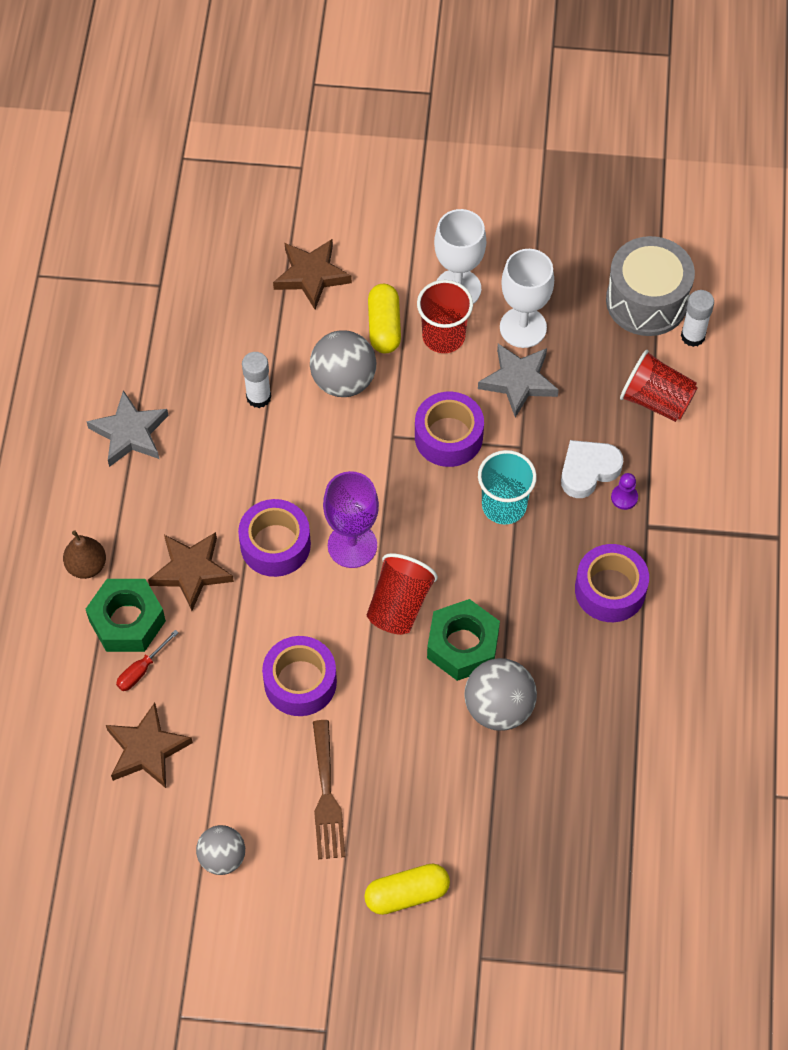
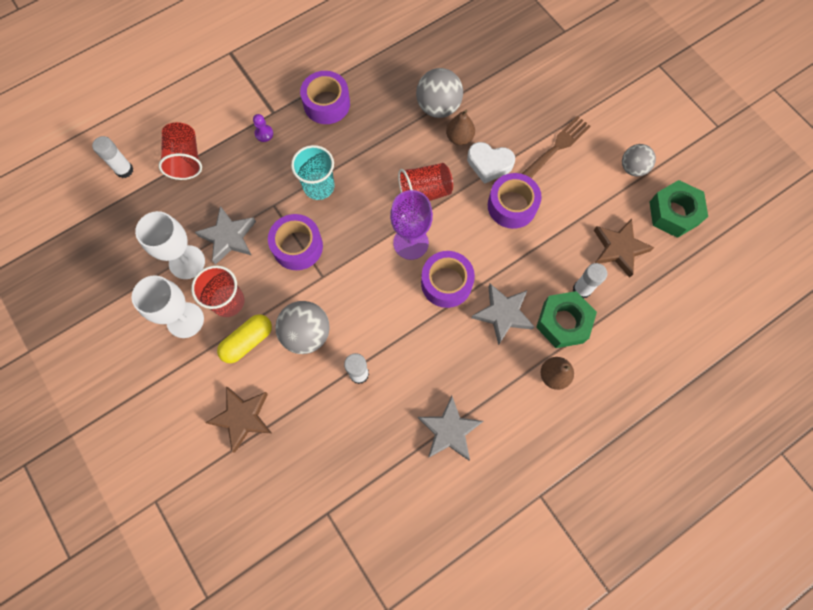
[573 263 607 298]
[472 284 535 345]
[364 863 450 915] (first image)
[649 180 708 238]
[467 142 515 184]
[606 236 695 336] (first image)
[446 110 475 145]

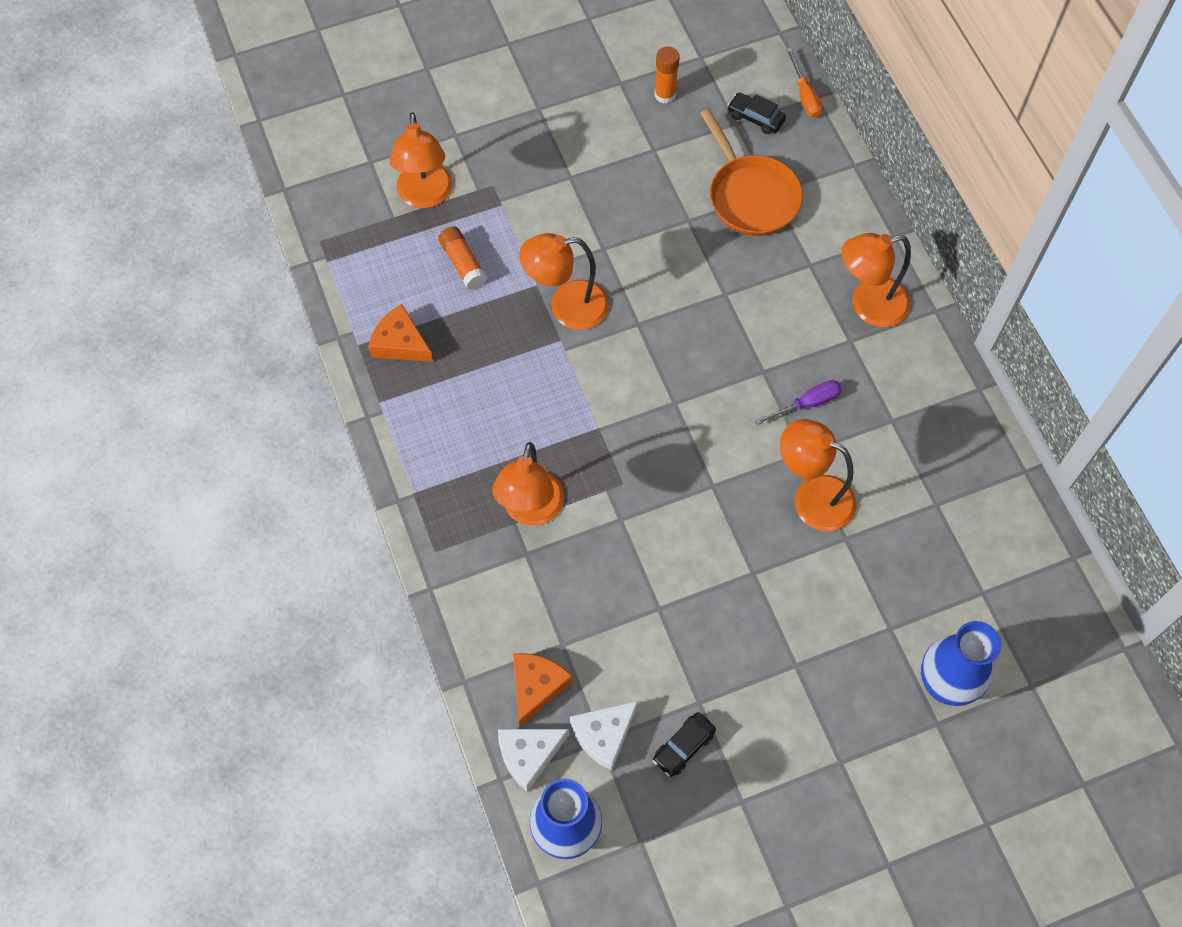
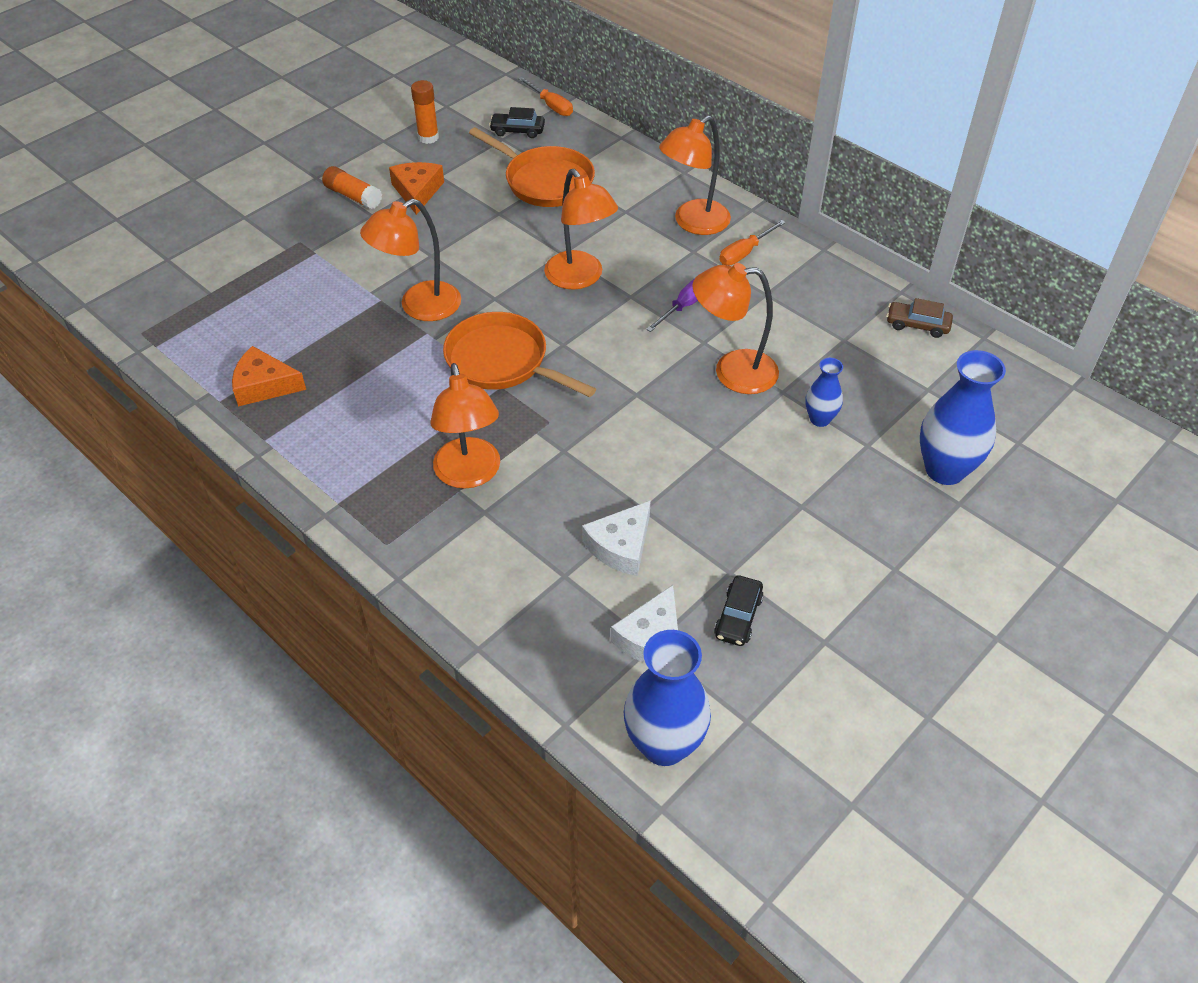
[544 169 618 290]
[322 166 382 209]
[582 500 651 576]
[389 162 444 215]
[443 312 596 397]
[719 220 786 265]
[806 358 843 427]
[887 298 953 338]

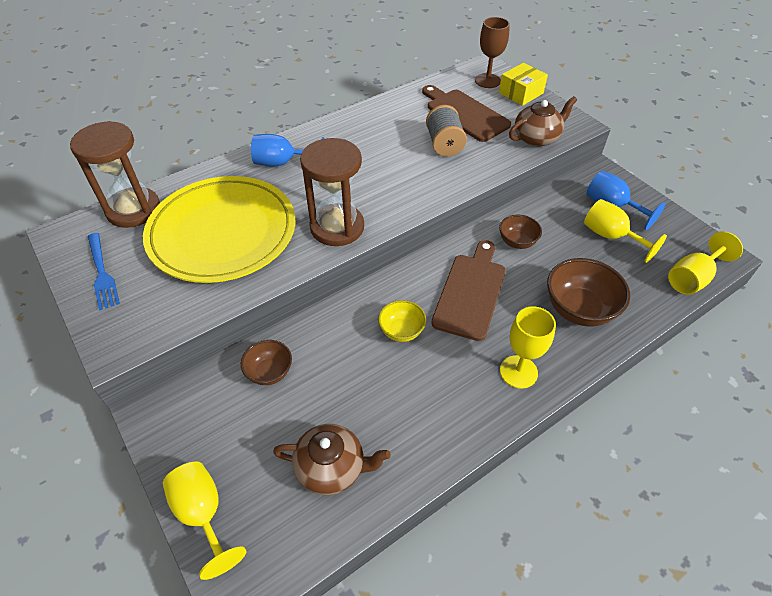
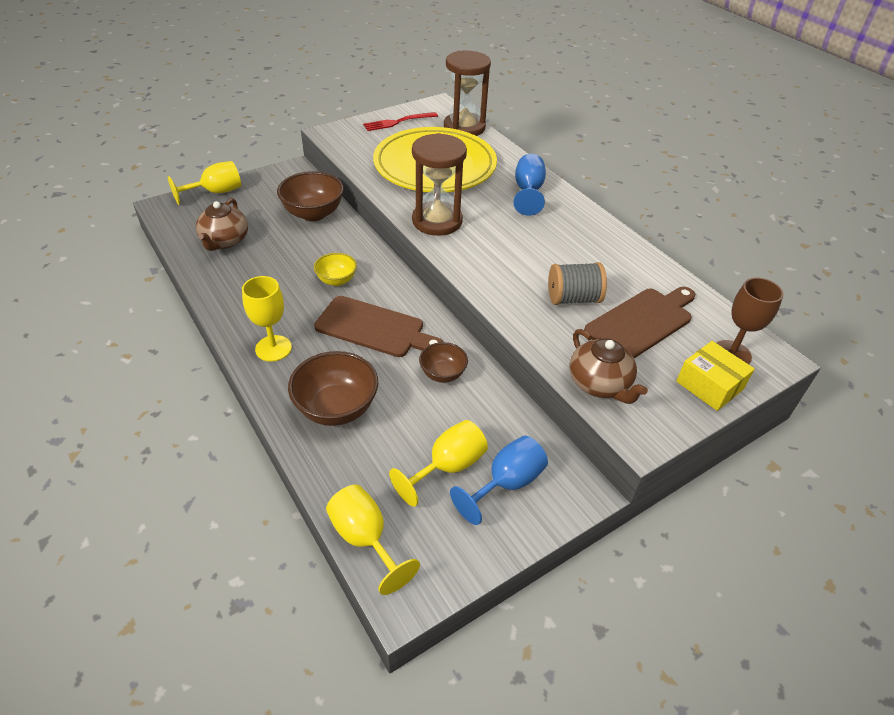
[363 112 438 131]
[277 171 344 221]

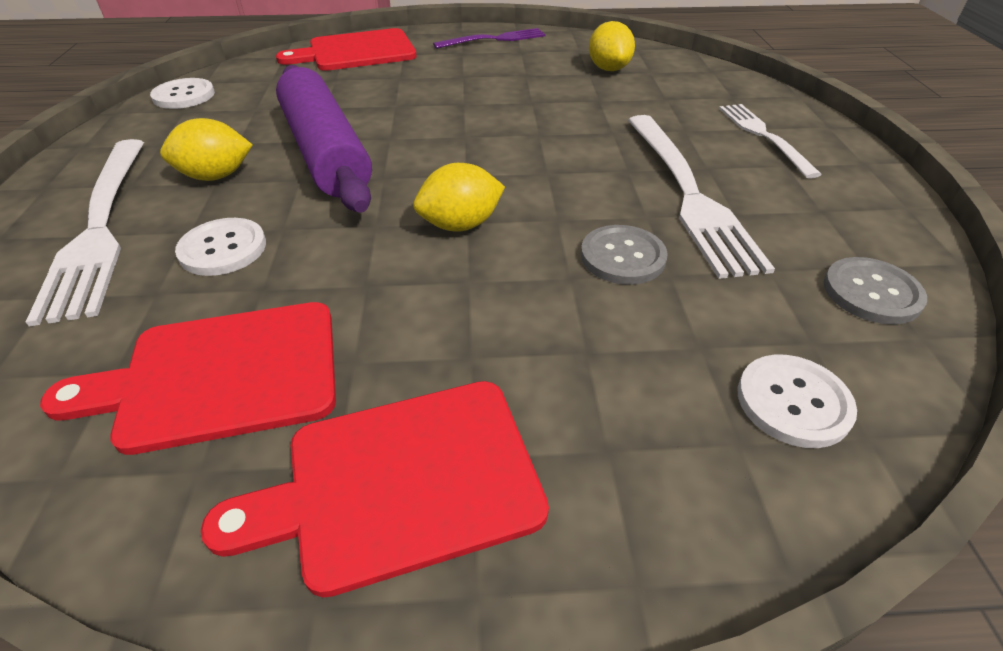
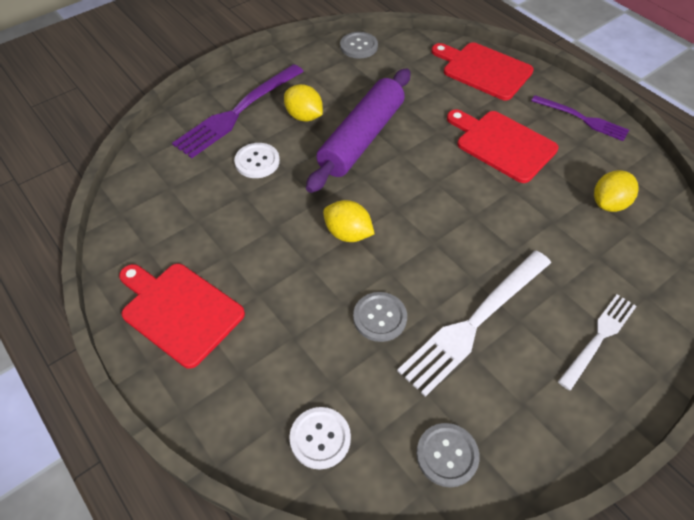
[172 64 304 158]
[447 109 559 183]
[340 32 378 59]

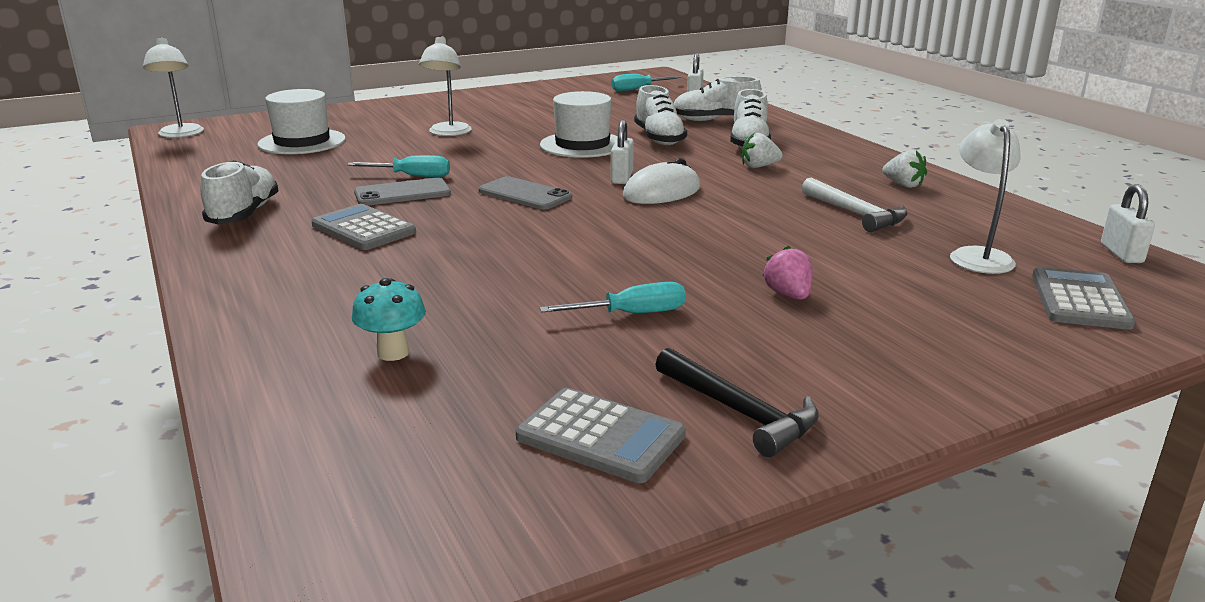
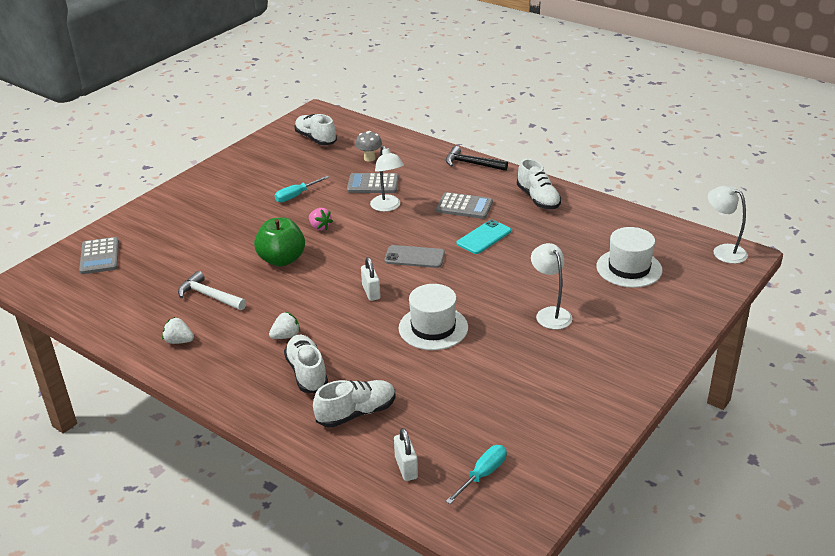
[347 155 450 177] (first image)
[355 131 382 162]
[457 220 511 254]
[347 173 399 193]
[623 158 701 204] (first image)
[294 114 337 145]
[446 146 508 171]
[309 208 333 231]
[370 146 404 212]
[1101 184 1155 263] (first image)
[254 218 305 267]

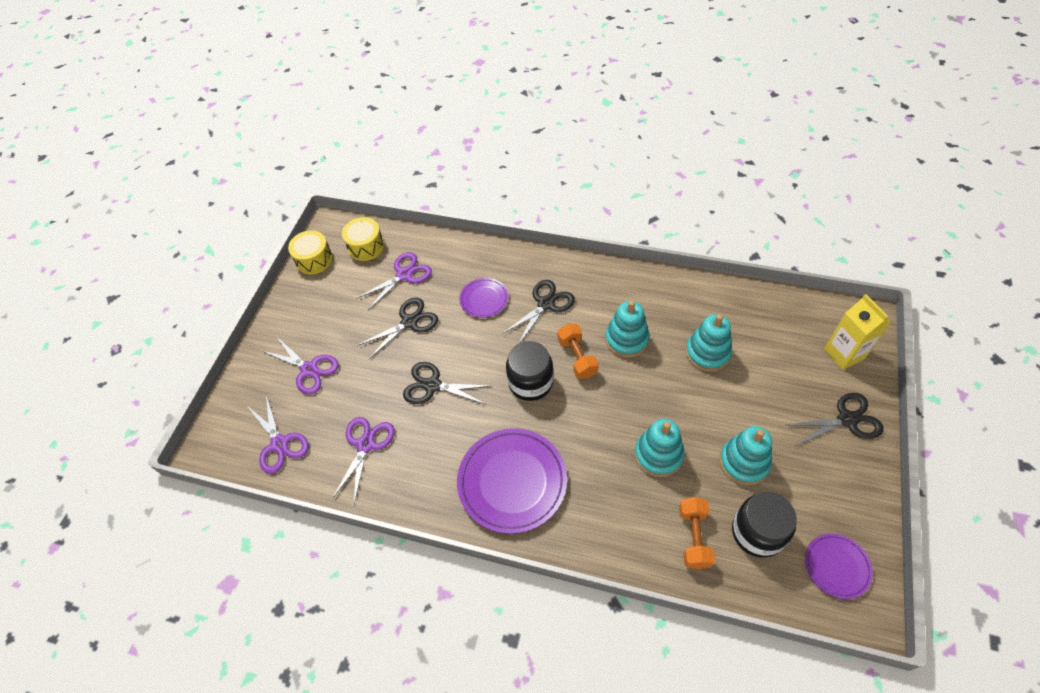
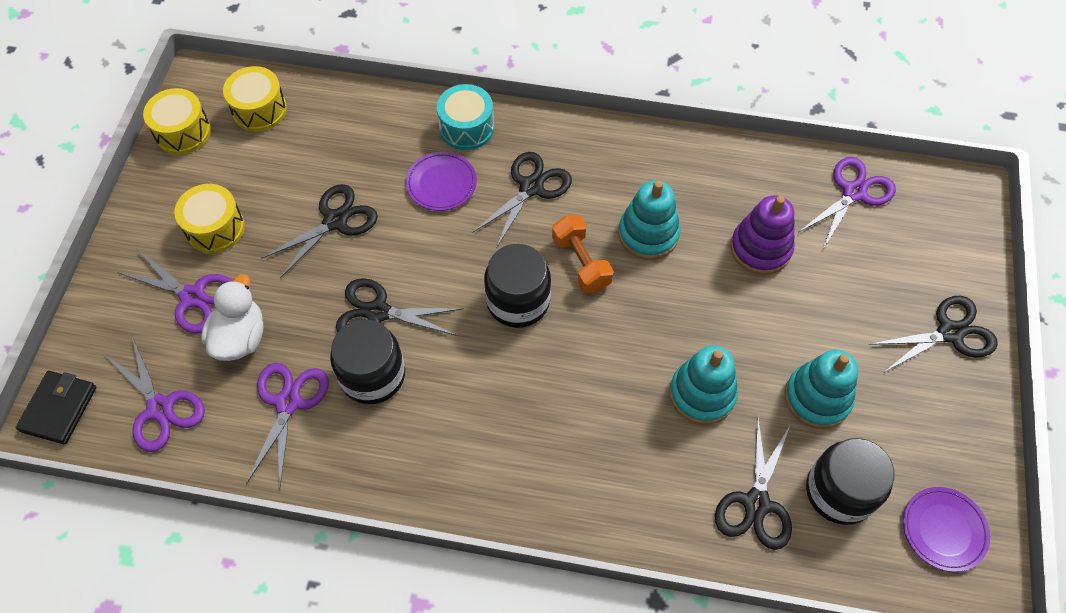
[799 157 896 249]
[457 428 567 534] (first image)
[715 418 792 550]
[730 195 794 275]
[824 294 891 370] (first image)
[16 371 96 445]
[174 184 245 253]
[201 274 264 361]
[330 319 405 404]
[437 84 494 150]

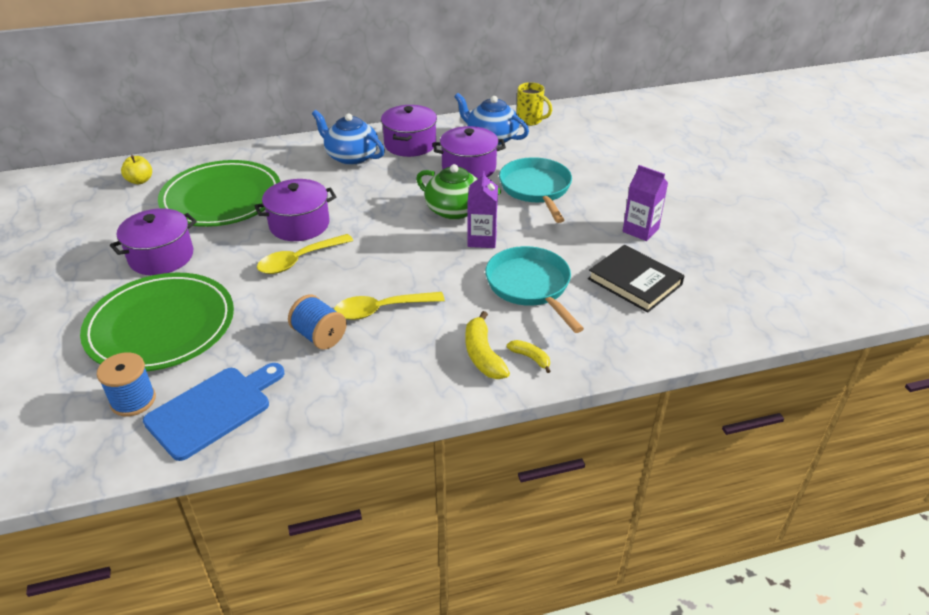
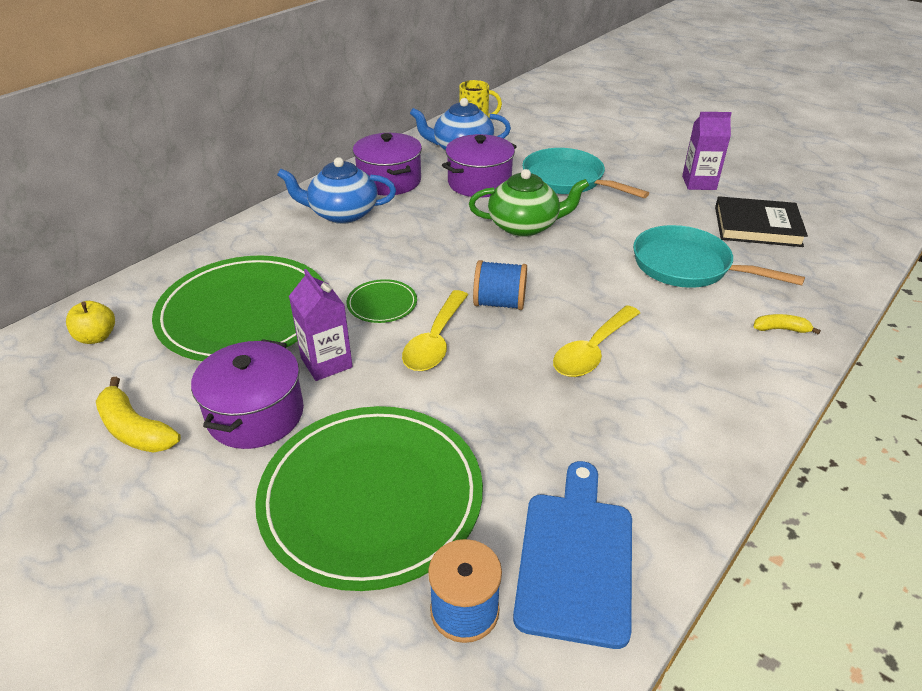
[346 279 417 323]
[473 260 527 310]
[96 377 181 453]
[289 269 353 381]

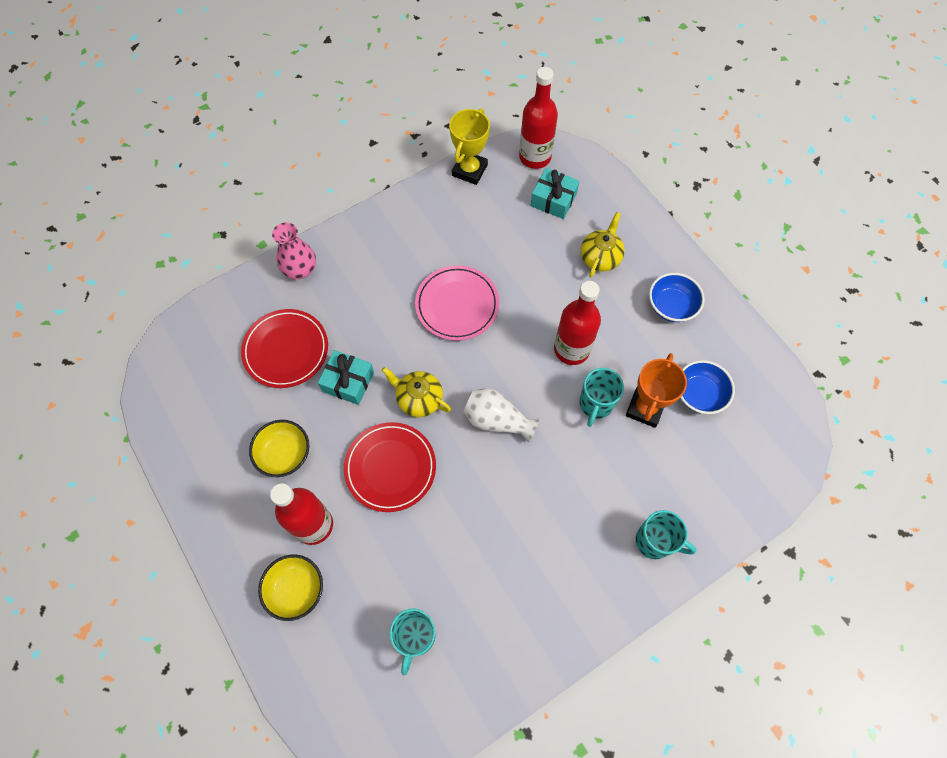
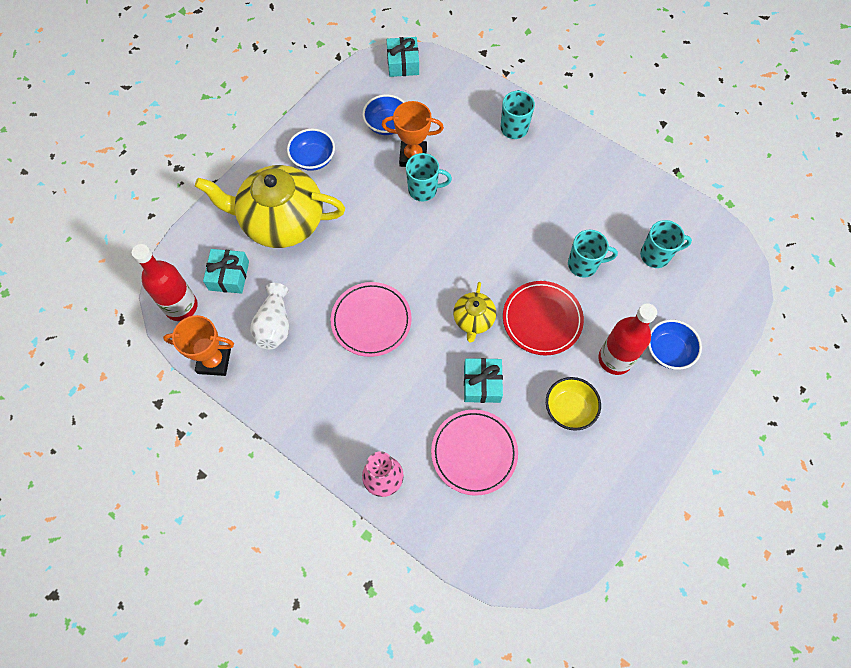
[431 410 518 496]
[648 319 702 370]
[163 315 234 376]
[250 283 289 349]
[554 281 601 365] (first image)
[195 165 345 248]
[387 37 419 77]
[568 230 618 278]

